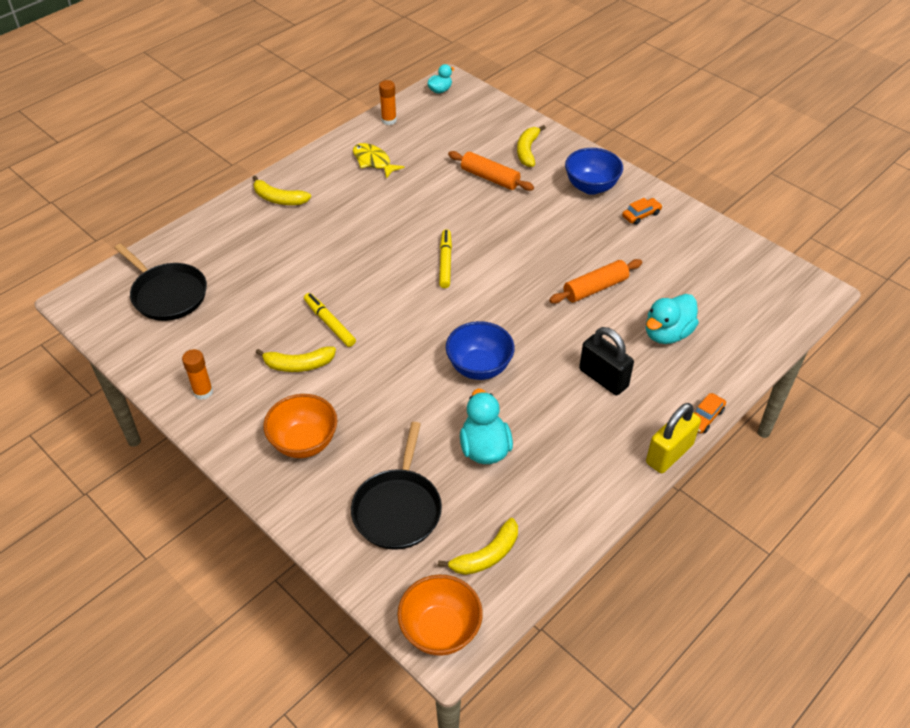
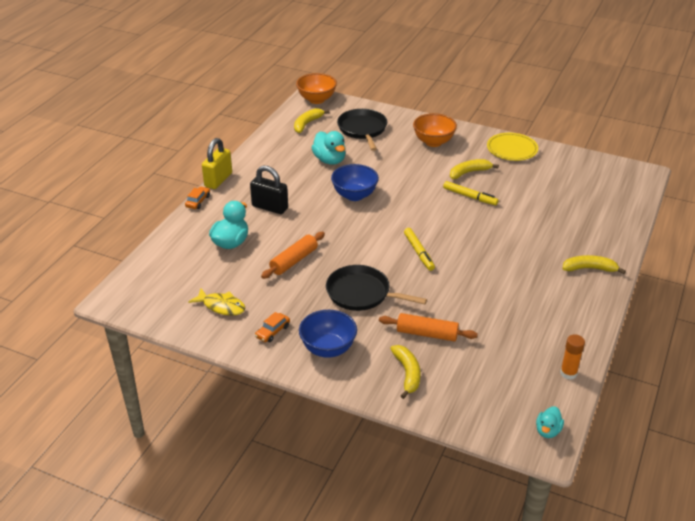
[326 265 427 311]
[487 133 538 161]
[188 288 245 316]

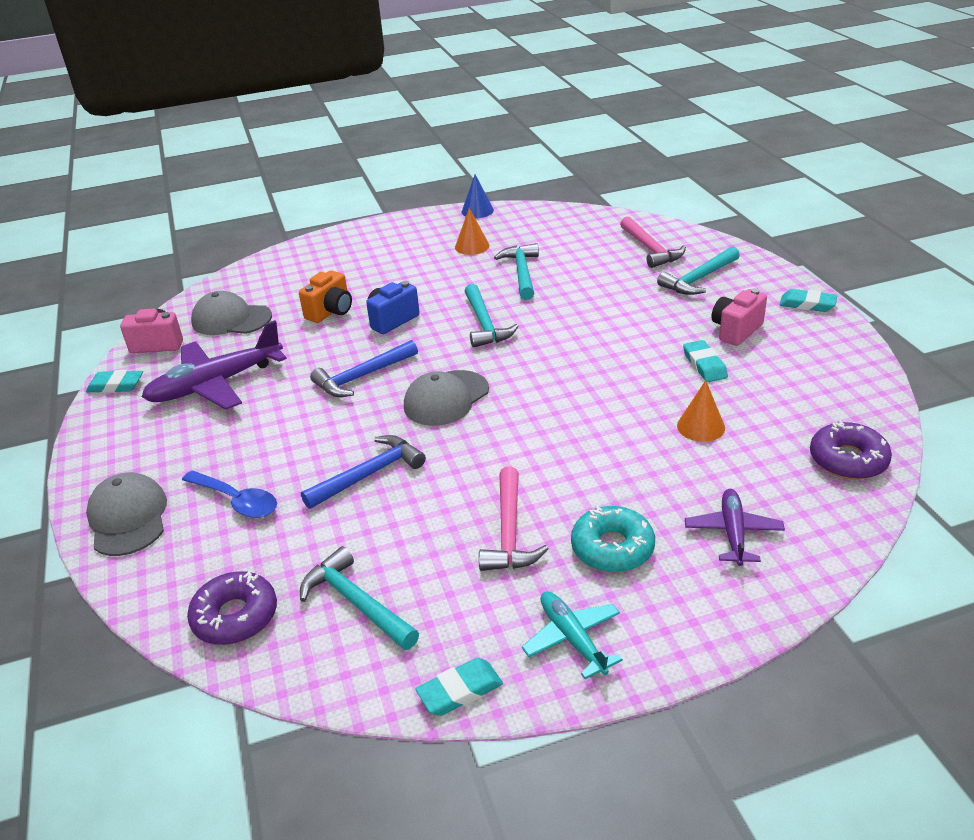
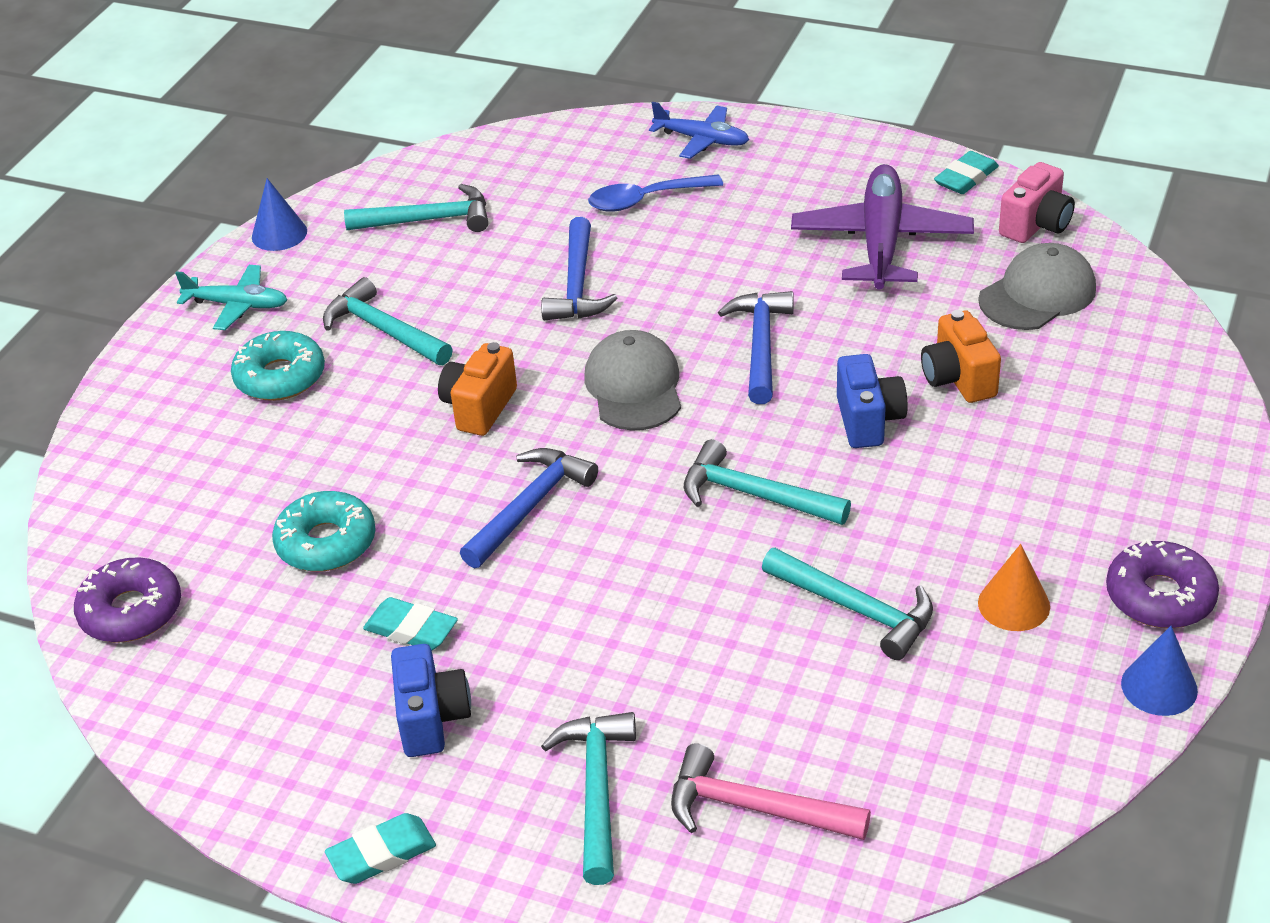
[649 102 749 159]
[1106 539 1219 628]
[252 178 307 251]
[323 277 453 365]
[272 491 376 572]
[685 489 785 566] (first image)
[391 644 471 757]
[438 342 517 436]
[460 448 598 568]

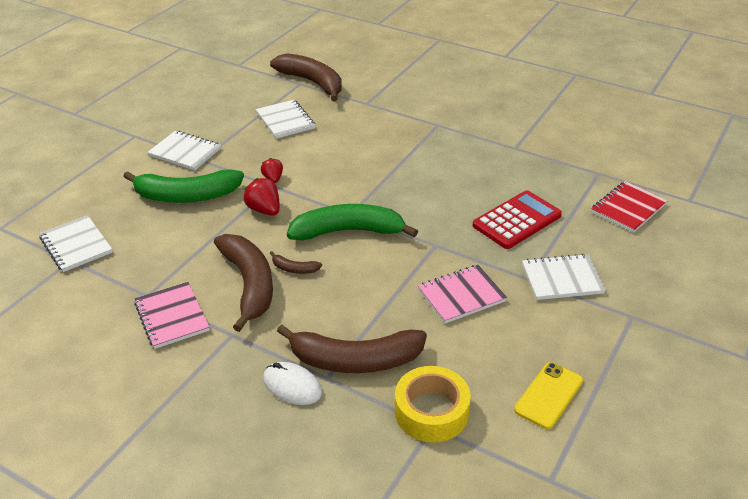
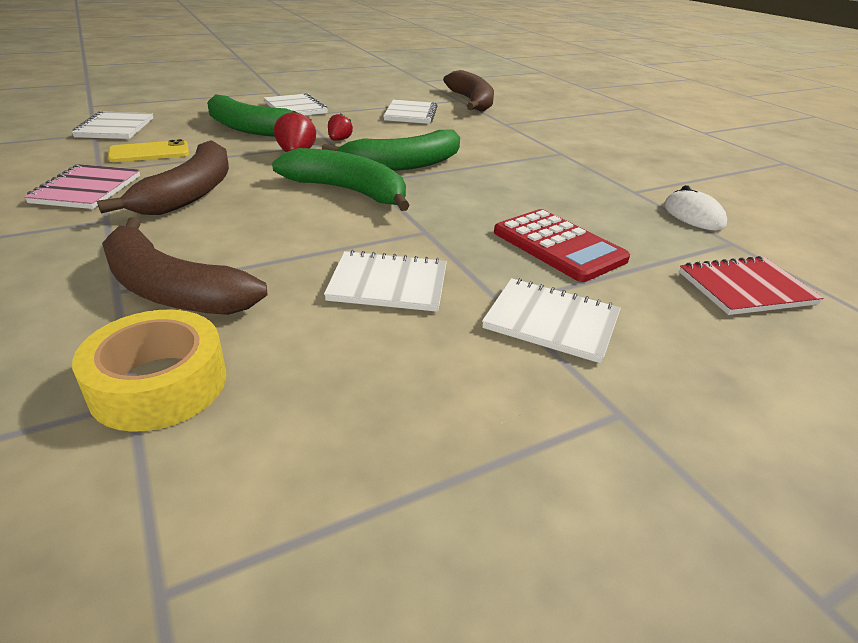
[664 185 727 231]
[270 251 322 274] (first image)
[324 250 447 312]
[494 209 630 282]
[108 139 189 162]
[322 130 460 171]

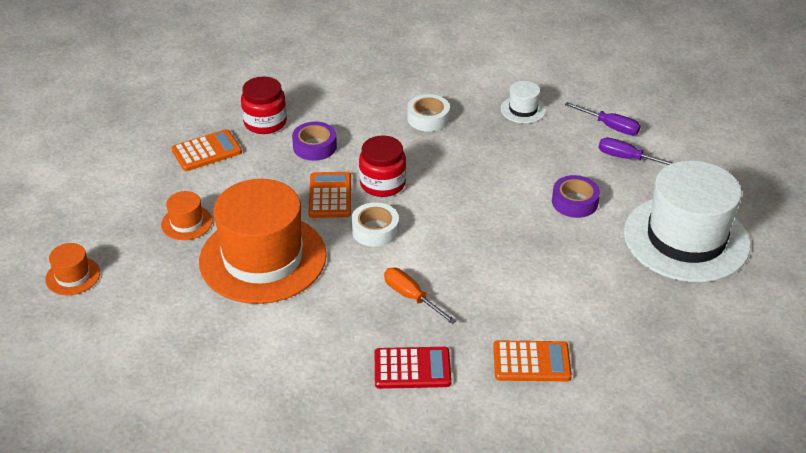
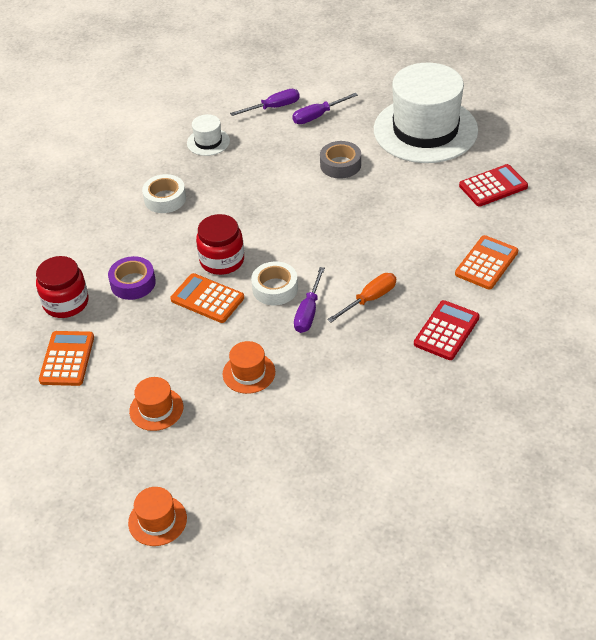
[223 341 275 394]
[327 273 396 322]
[320 141 361 179]
[294 267 325 333]
[459 164 528 207]

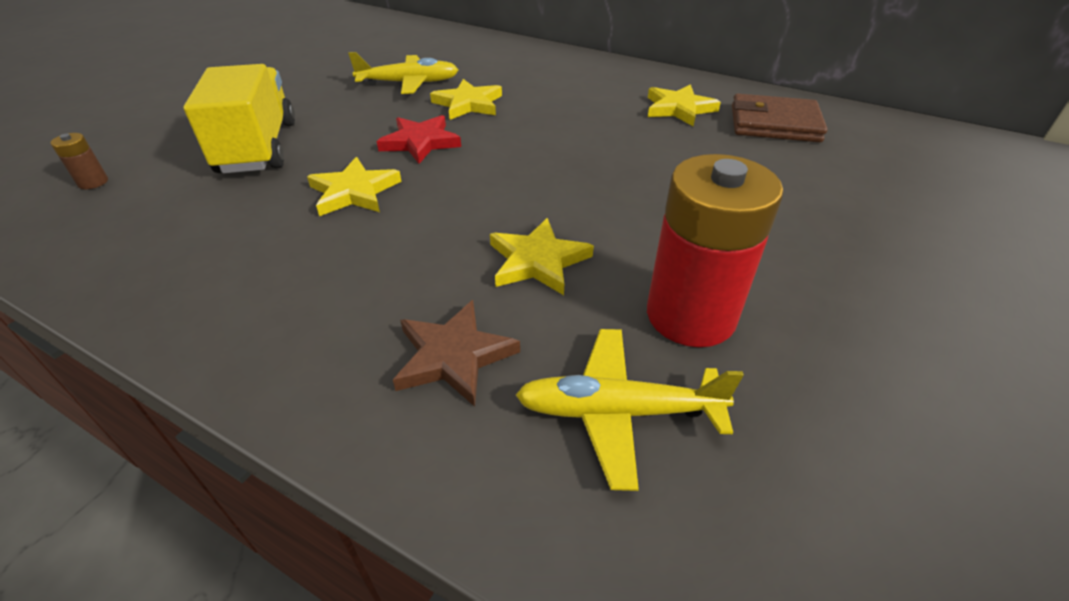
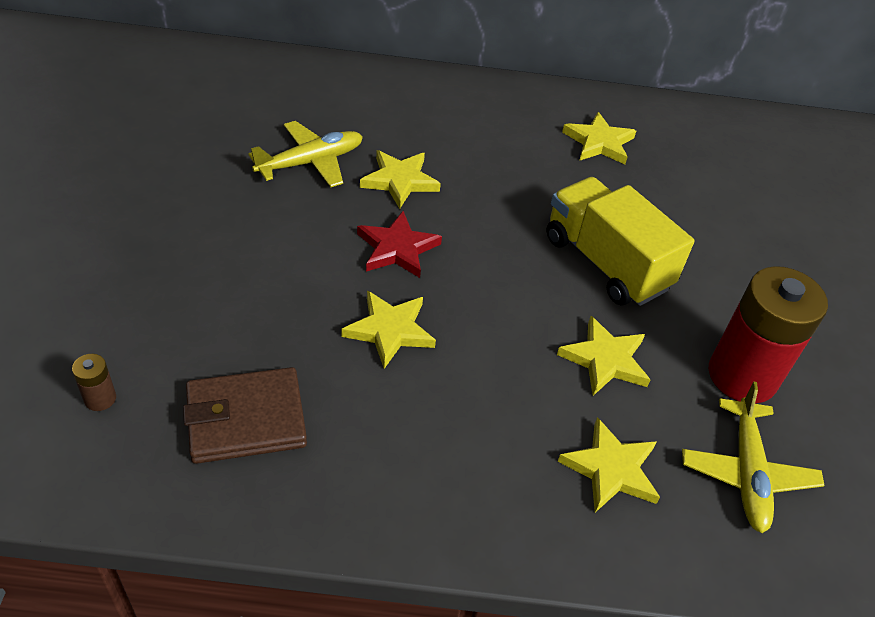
[546 177 695 306]
[558 417 660 513]
[682 381 824 533]
[183 367 307 464]

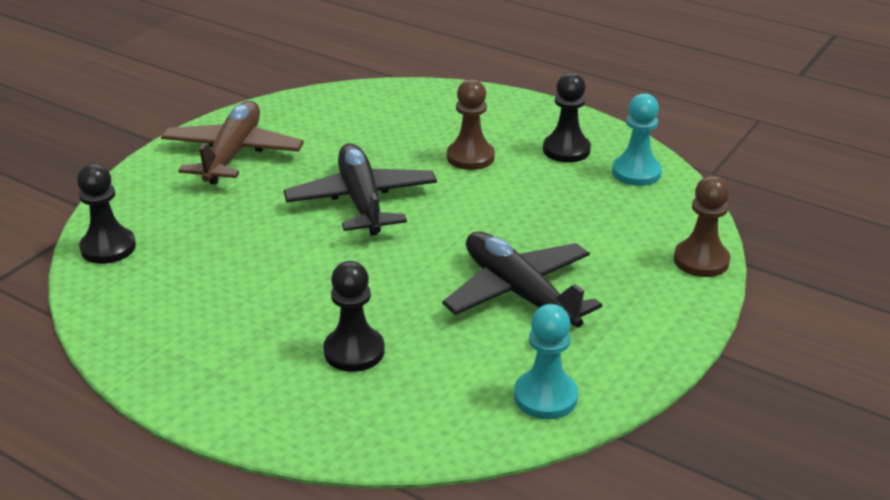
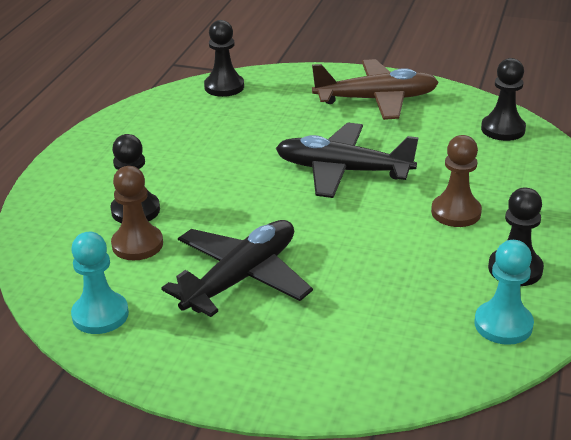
[276 122 419 198]
[111 166 163 260]
[481 58 526 141]

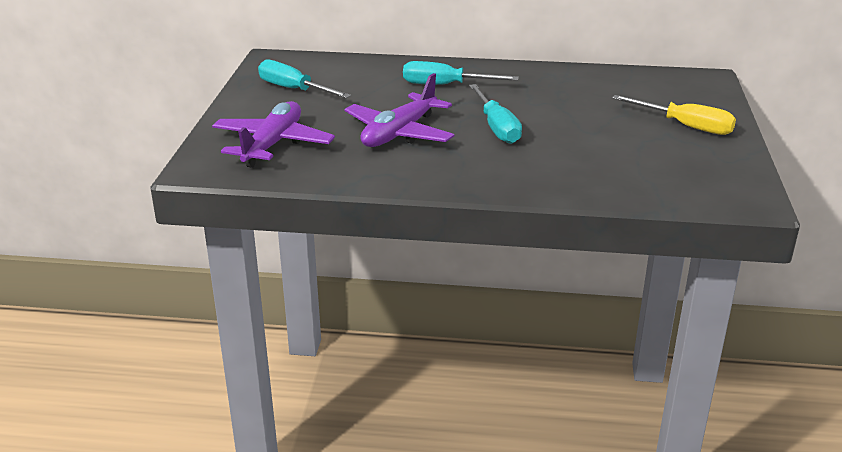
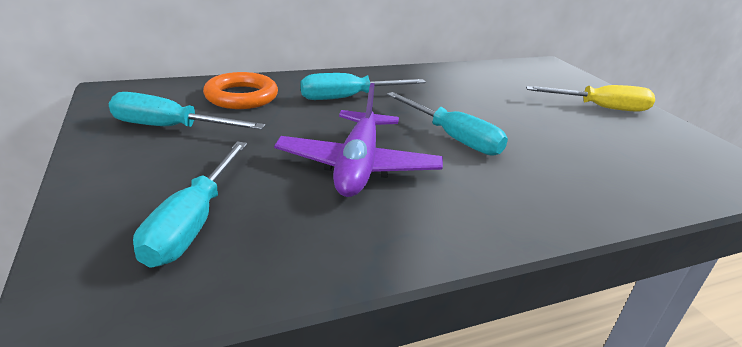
[133 141 247 268]
[203 72 278 109]

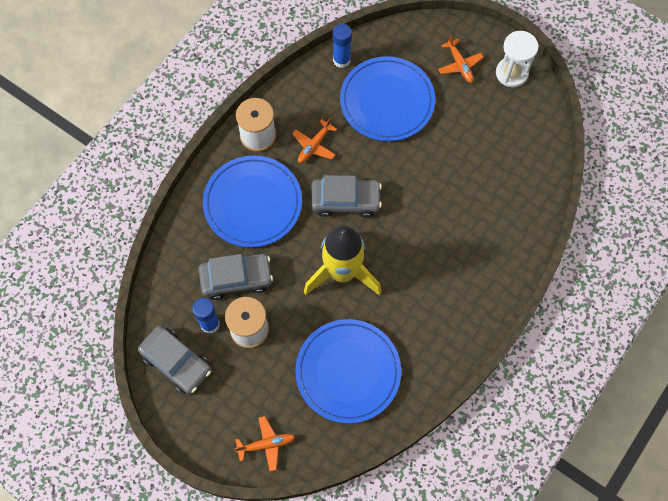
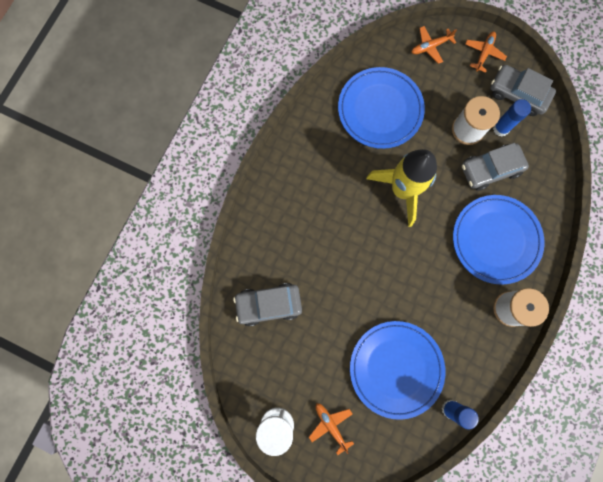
[465 31 507 73]
[233 283 302 326]

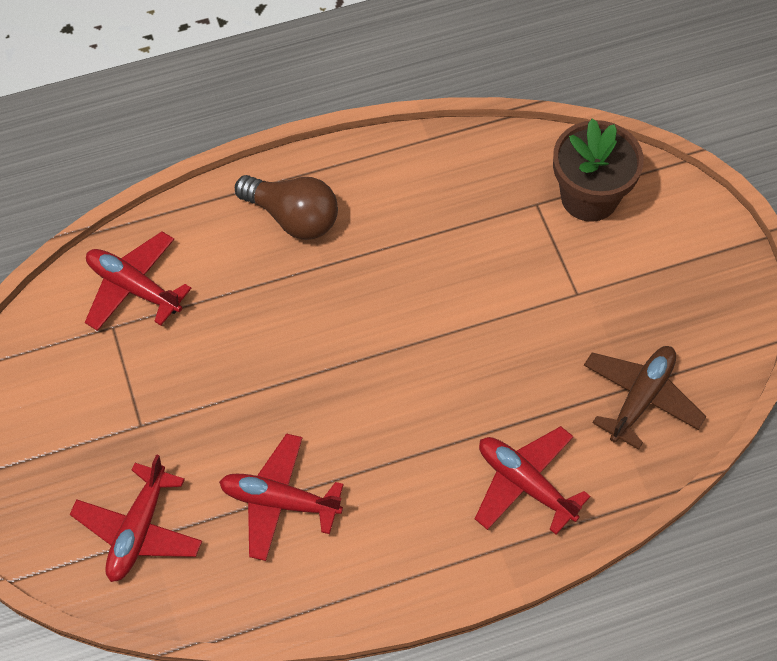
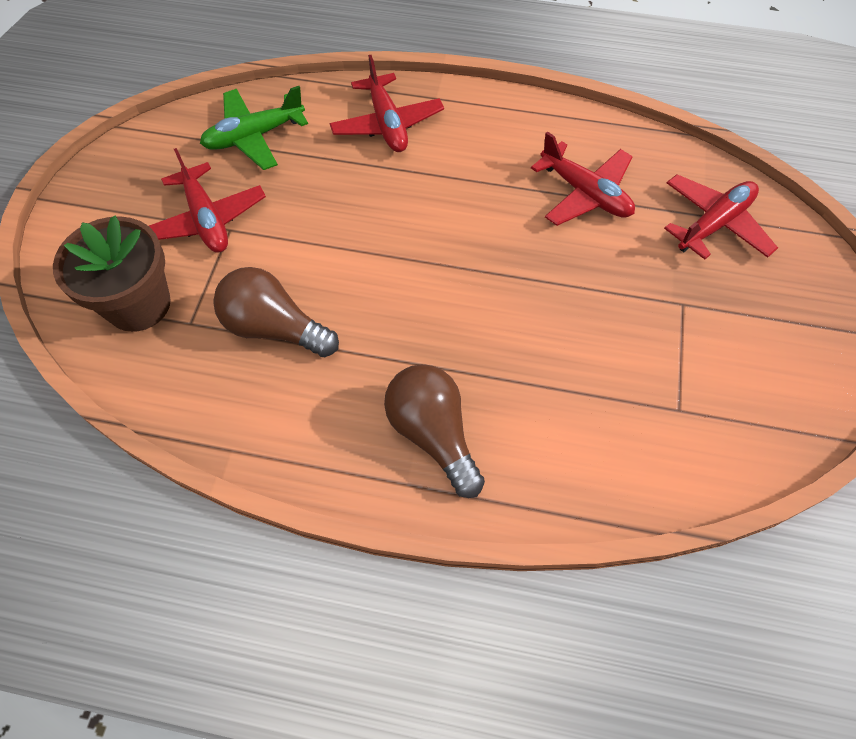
[149 148 266 253]
[200 86 308 170]
[213 267 339 357]

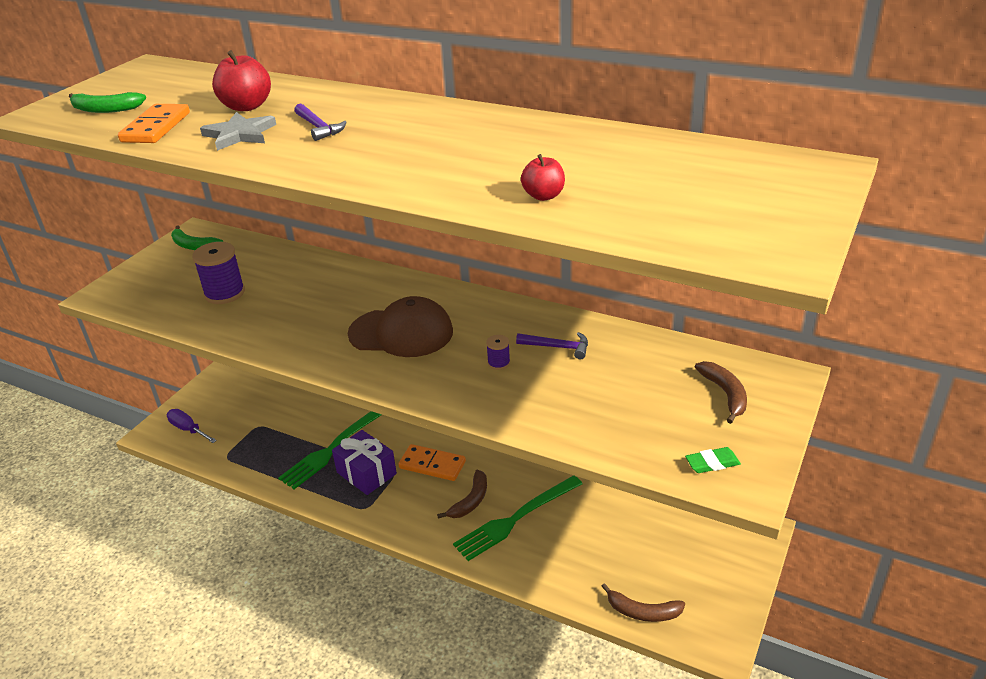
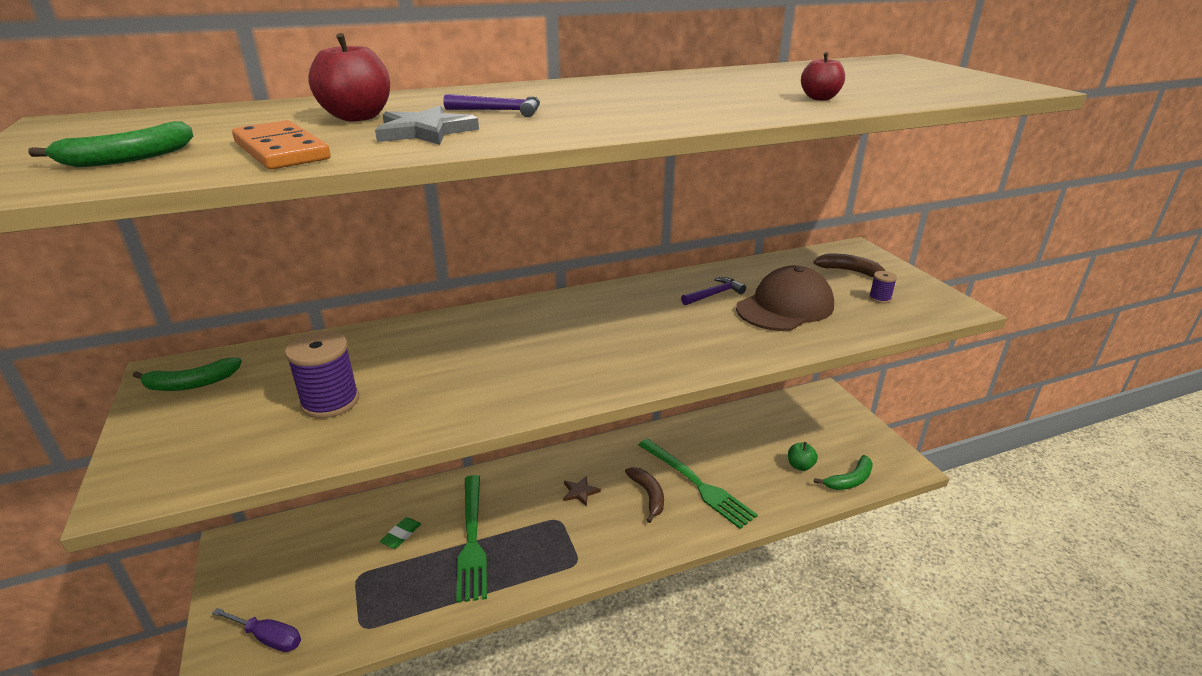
[212 608 301 652]
[332 430 397 495] (first image)
[736 266 834 331]
[563 476 601 506]
[638 439 758 529]
[869 271 897 303]
[814 455 873 490]
[380 517 421 548]
[788 442 818 471]

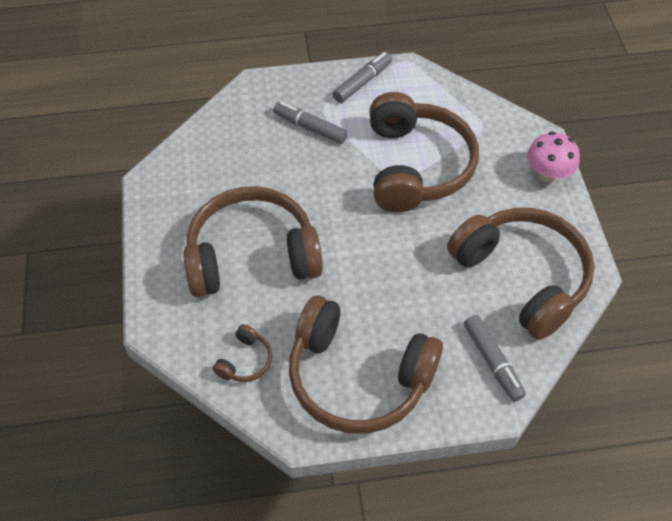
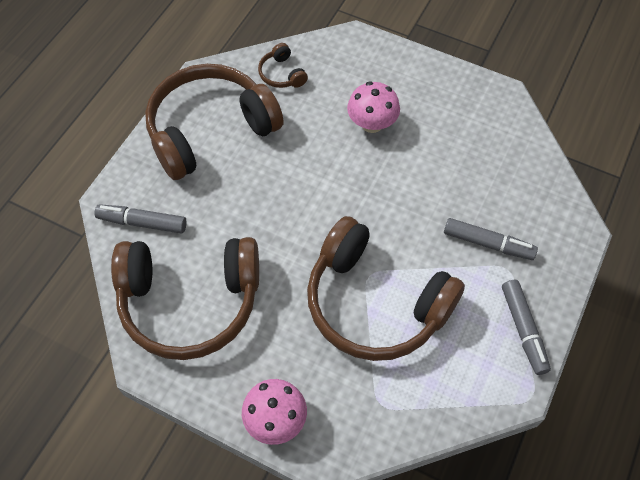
[347 81 400 133]
[444 218 538 260]

